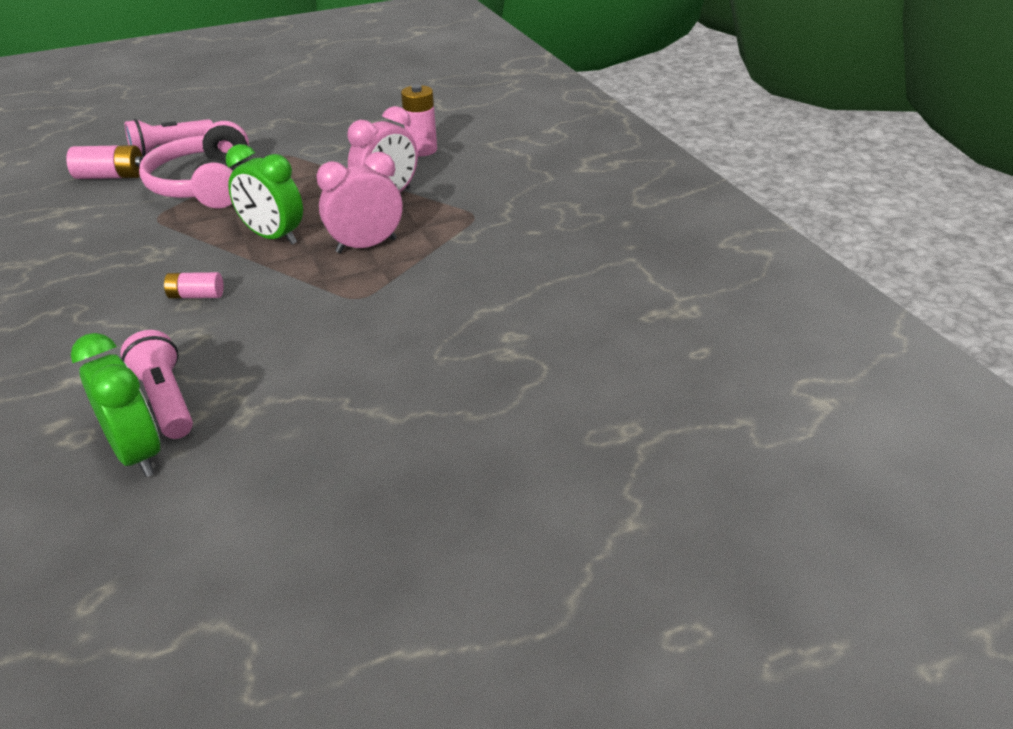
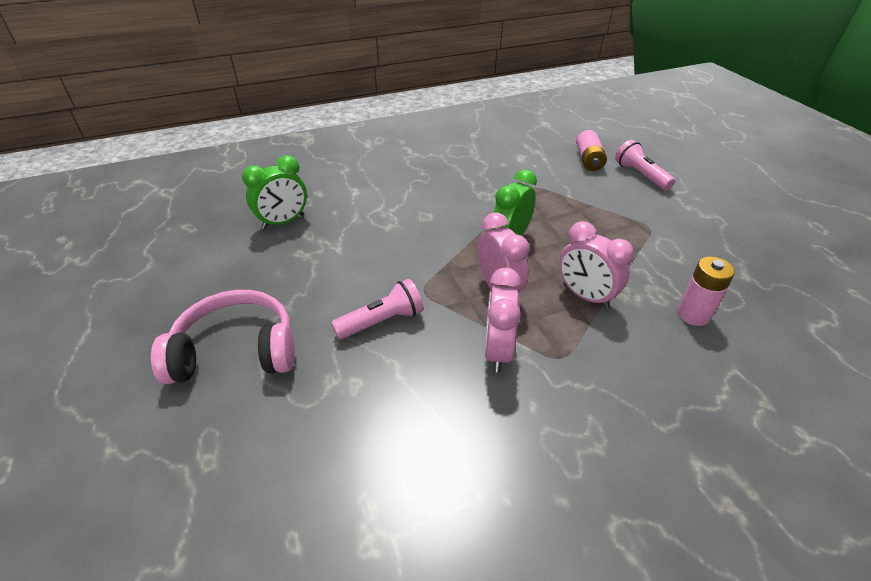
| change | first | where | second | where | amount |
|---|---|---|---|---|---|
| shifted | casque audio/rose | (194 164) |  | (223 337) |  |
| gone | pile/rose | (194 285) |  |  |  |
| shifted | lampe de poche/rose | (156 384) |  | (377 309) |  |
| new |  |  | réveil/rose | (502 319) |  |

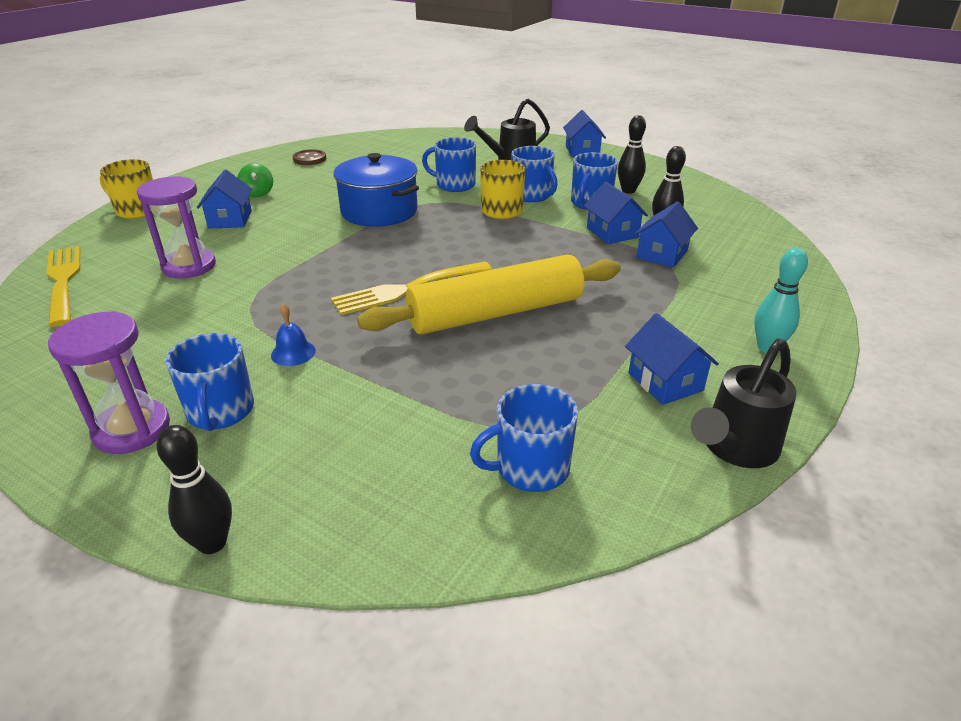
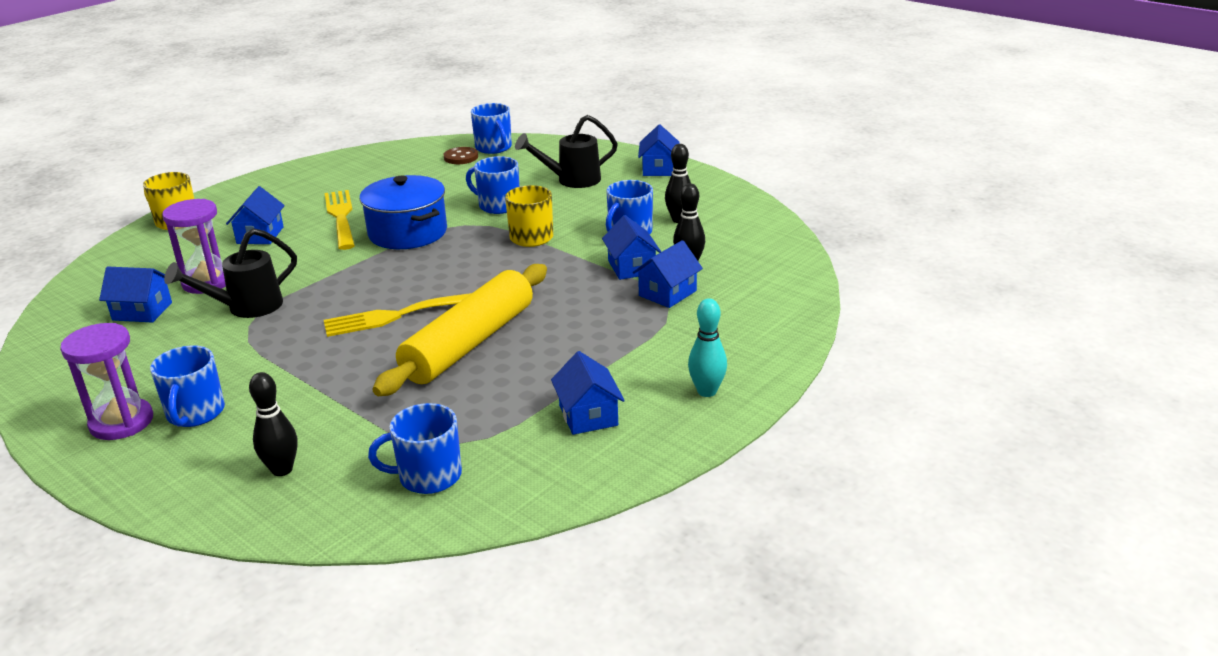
| change | first | where | second | where | amount |
|---|---|---|---|---|---|
| shifted | tasse/bleu | (534 174) |  | (491 128) |  |
| shifted | bouton/marron | (309 157) |  | (461 155) |  |
| gone | toupie/vert | (255 180) |  |  |  |
| shifted | fourchette/jaune | (63 286) |  | (340 220) |  |
| rotated | rouleau à pâtisserie/jaune | (489 294) |  | (459 330) | 45 degrees counterclockwise |
| gone | cloche/bleu | (293 334) |  |  |  |
| shifted | arrosoir/noir | (744 403) |  | (230 273) |  |
| shifted | quille/noir | (194 489) |  | (273 424) |  |
| new |  |  | maison/bleu | (135 295) |  |

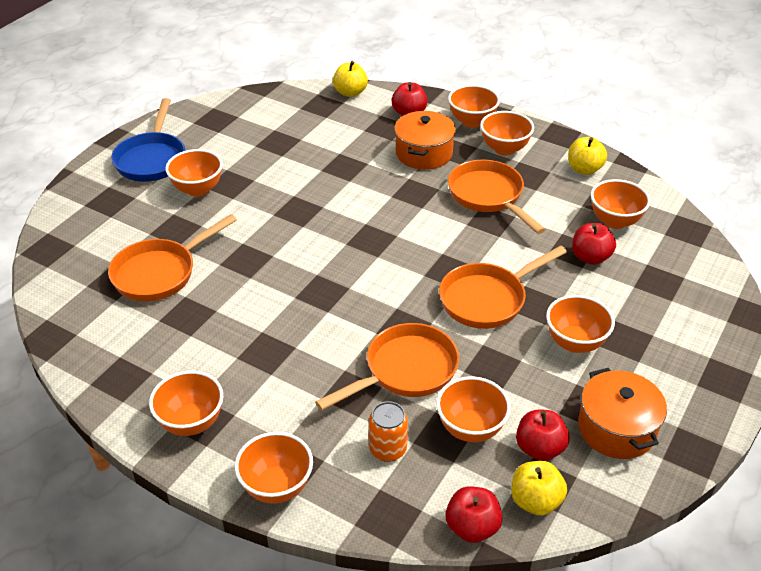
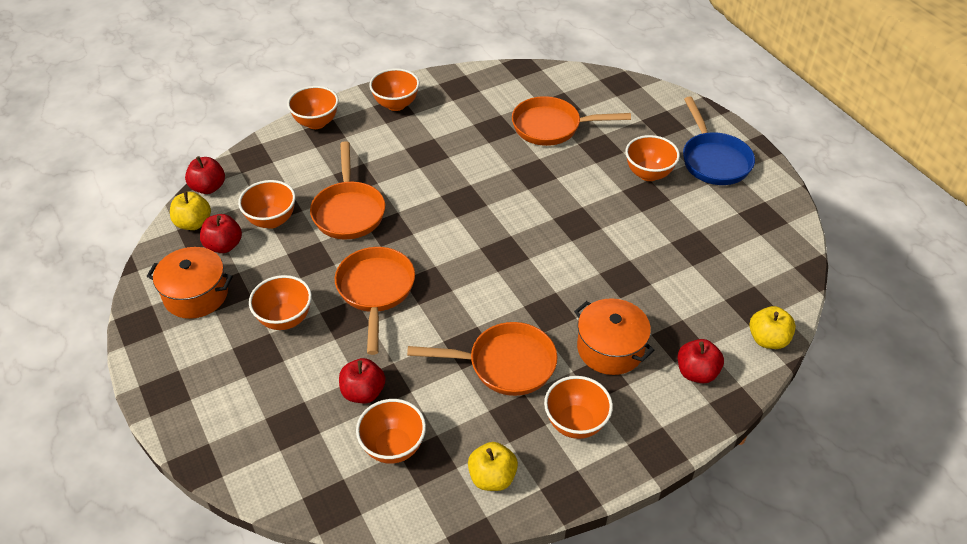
| change | first | where | second | where | amount |
|---|---|---|---|---|---|
| gone | bol/orange | (474 106) |  |  |  |
| rotated | poêle/bleu | (148 140) |  | (719 141) | 135 degrees counterclockwise |
| rotated | poêle/orange | (172 257) |  | (571 121) | 75 degrees counterclockwise |
| gone | canette/orange | (388 431) |  |  |  |

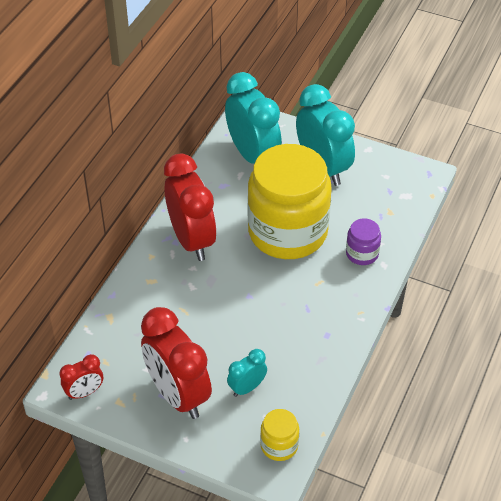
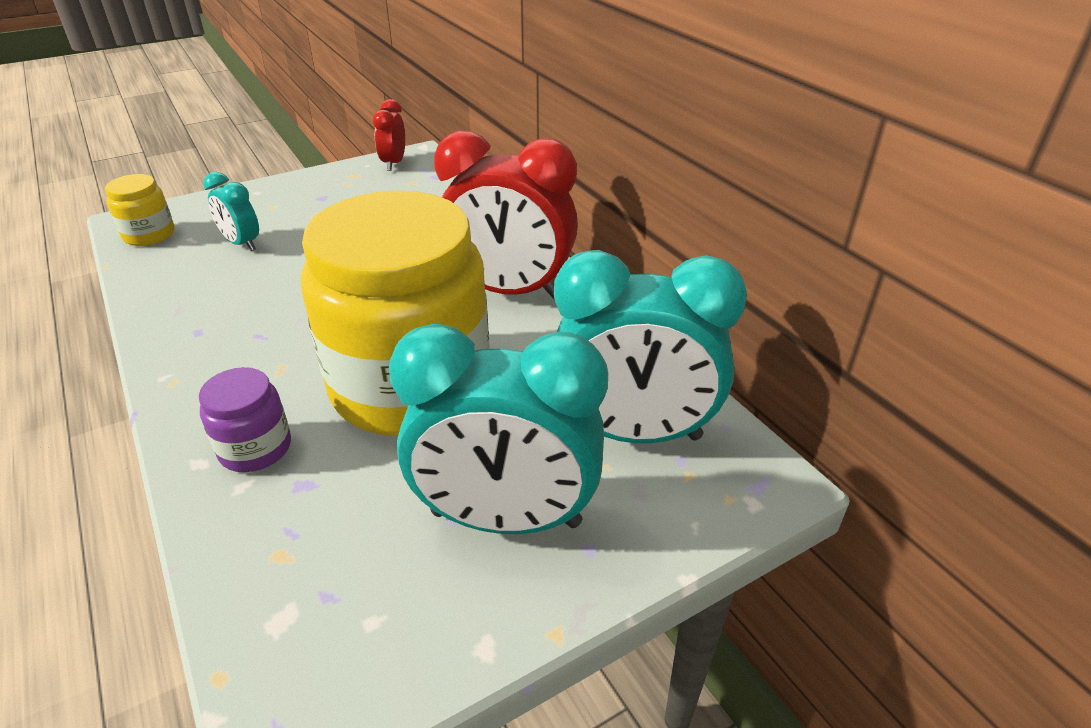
| change | first | where | second | where | amount |
|---|---|---|---|---|---|
| gone | réveil/rouge | (176 363) |  |  |  |
| rotated | réveil/turquoise | (247 373) |  | (231 211) | 135 degrees clockwise |

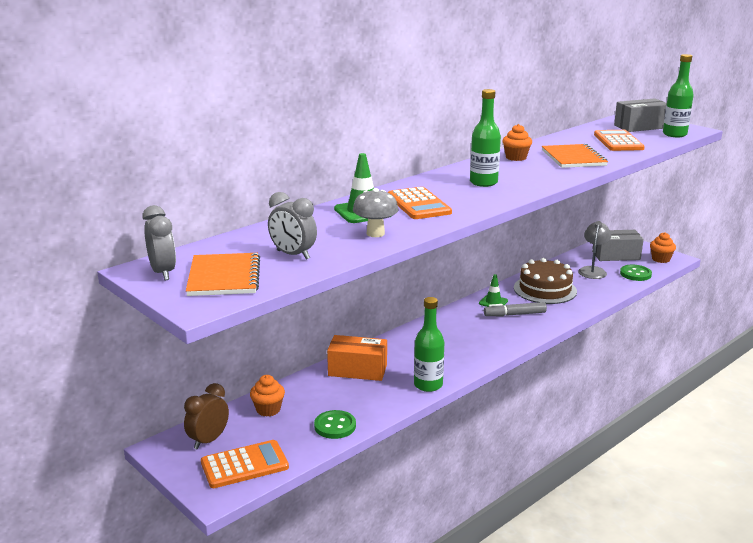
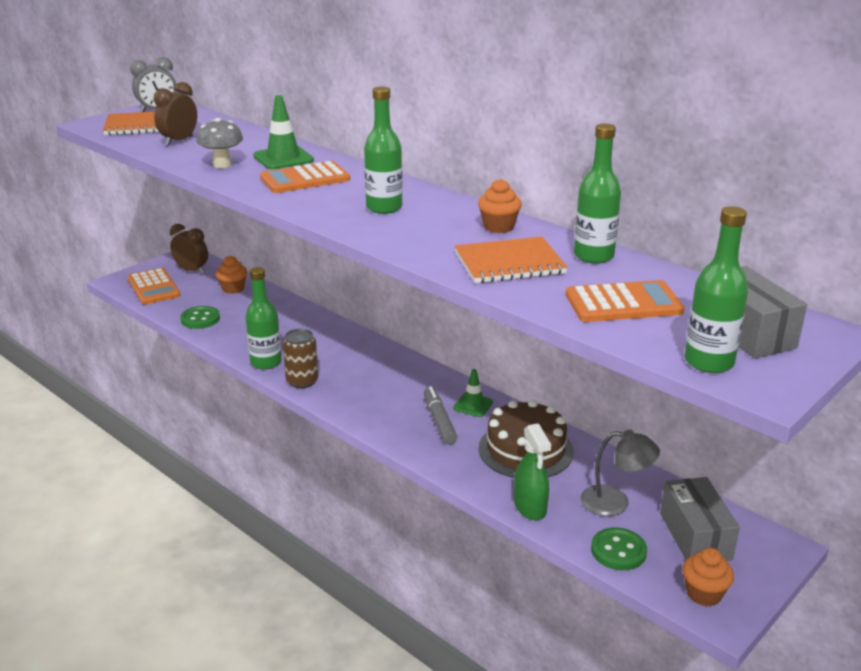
| change | first | where | second | where | amount |
|---|---|---|---|---|---|
| repainted | réveil/gris | (292 226) | réveil/marron | (175 114) |  |
| gone | boîte/orange | (357 358) |  |  |  |
| new |  |  | bouteille/vert | (597 194) |  |
| new |  |  | canette/marron | (300 358) |  |
| new |  |  | vaporisateur/vert | (532 471) |  |

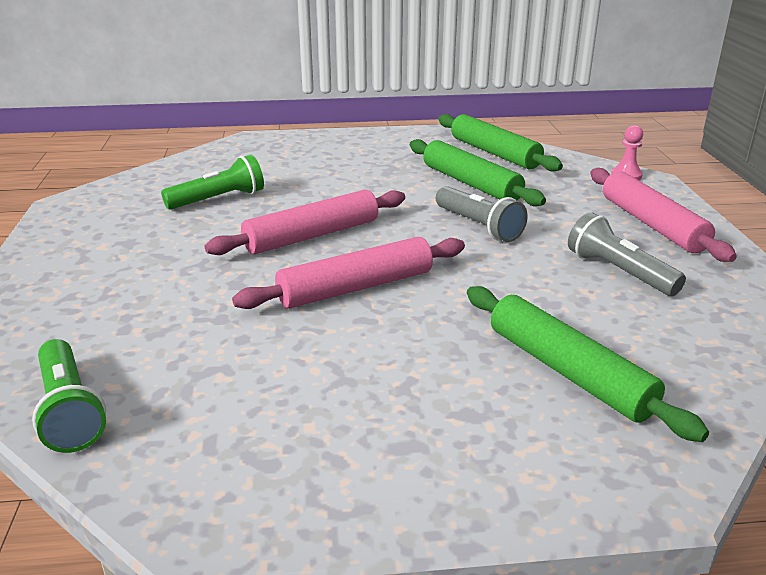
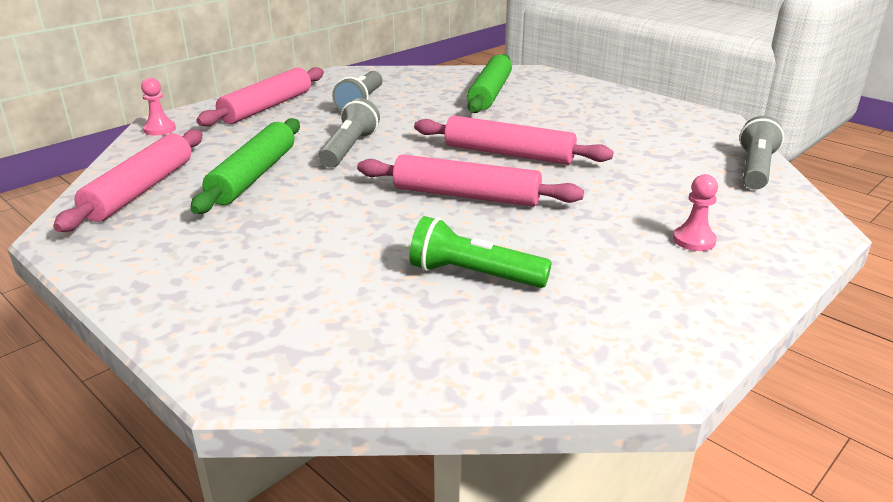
| change | first | where | second | where | amount |
|---|---|---|---|---|---|
| repainted | rouleau à pâtisserie/vert | (500 142) | rouleau à pâtisserie/rose | (128 180) |  |
| repainted | lampe de poche/vert | (69 396) | lampe de poche/gris | (761 153) |  |
| new |  |  | pion/rose | (695 212) |  |

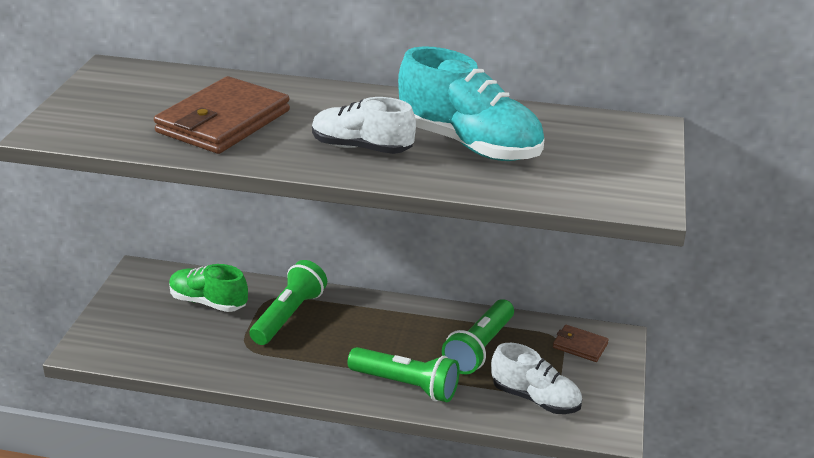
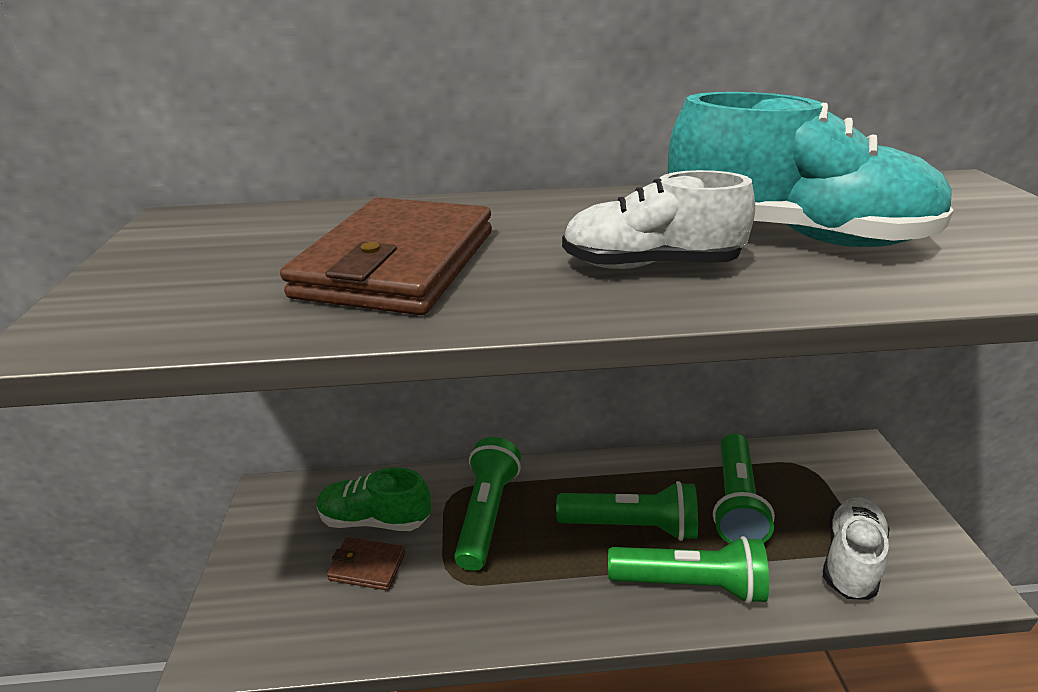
| change | first | where | second | where | amount |
|---|---|---|---|---|---|
| shifted | portefeuille/marron | (581 343) |  | (366 564) |  |
| rotated | chaussure/blanc | (536 378) |  | (856 548) | 75 degrees counterclockwise |
| new |  |  | lampe de poche/vert | (627 511) |  |

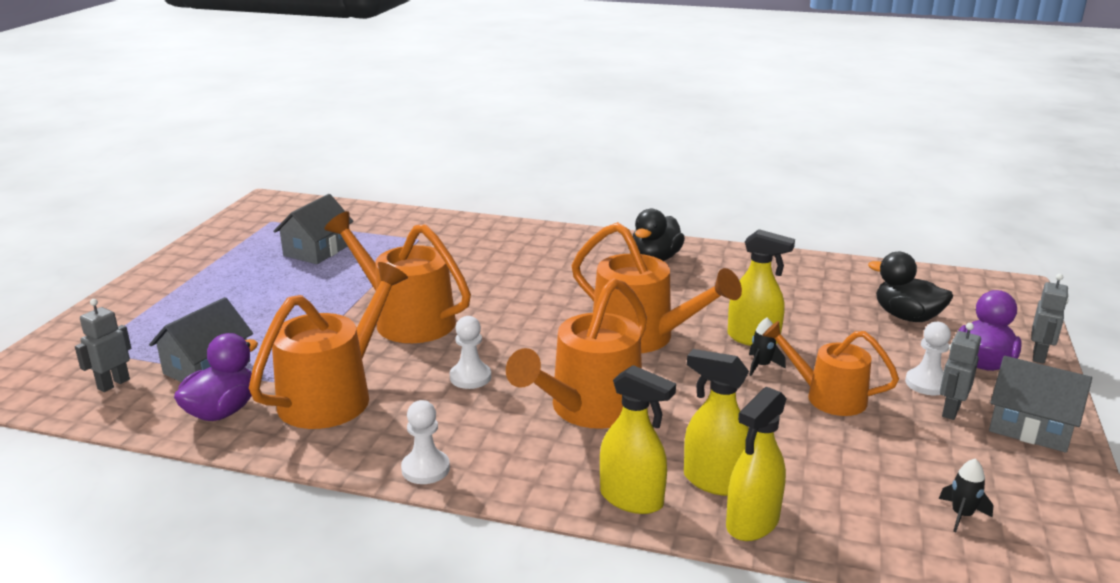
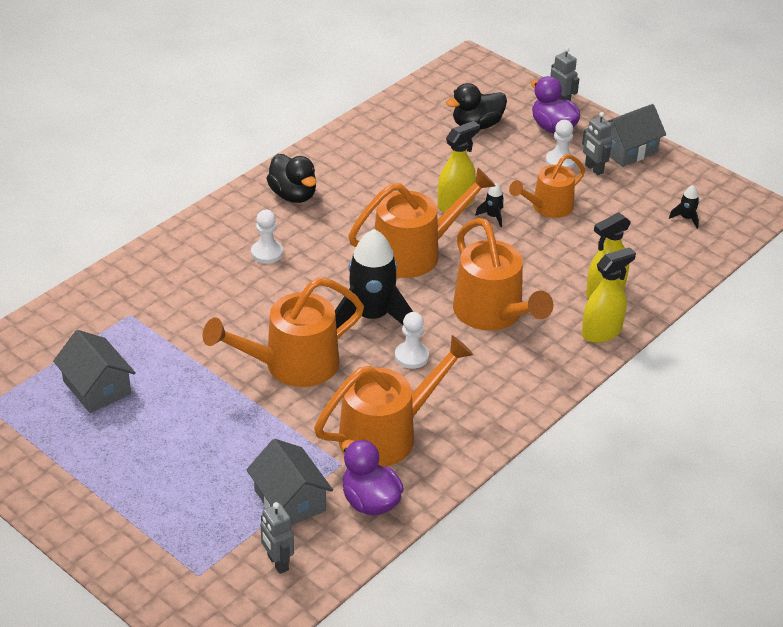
| change | first | where | second | where | amount |
|---|---|---|---|---|---|
| rotated | arrosoir/orange | (328 345) |  | (394 401) | 90 degrees clockwise |
| gone | vaporisateur/jaune | (756 463) |  |  |  |
| shifted | pion/blanc | (425 442) |  | (267 237) |  |
| new |  |  | fusée/noir | (374 279) |  |

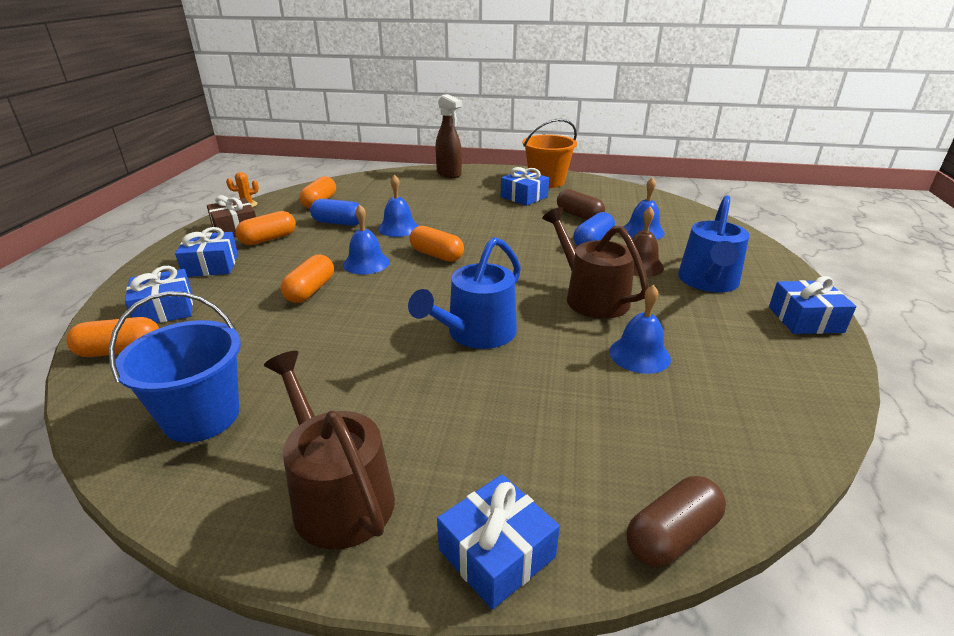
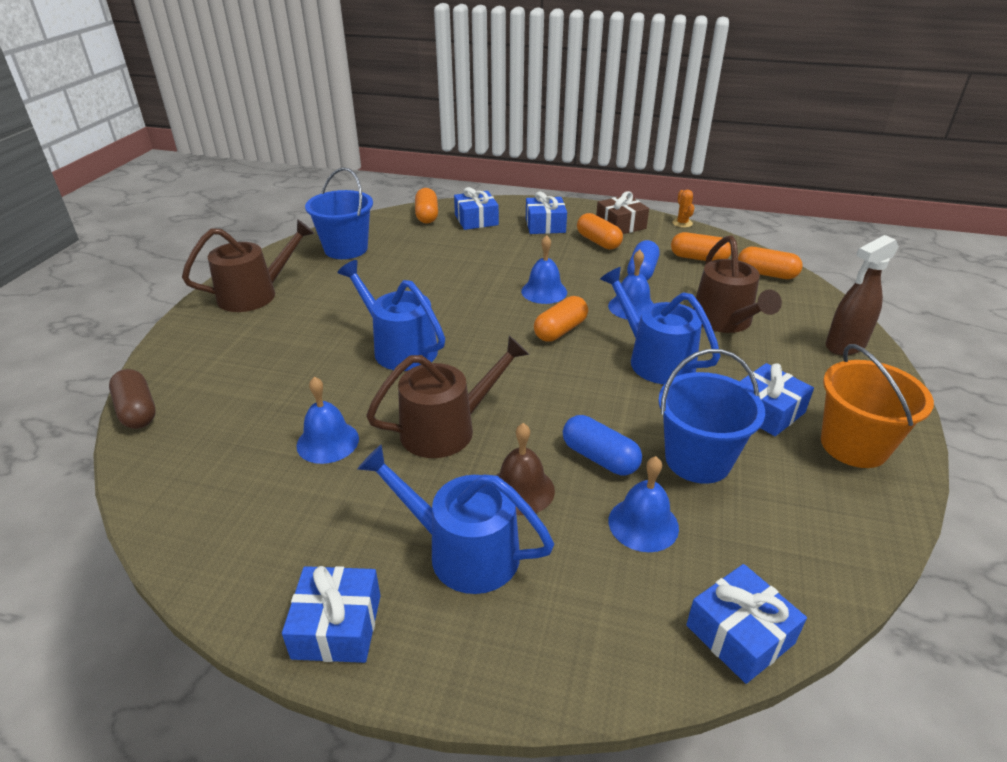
| change | first | where | second | where | amount |
|---|---|---|---|---|---|
| swapped | gélule/marron | (581 204) | seau/bleu | (711 416) |  |
| shifted | gélule/orange | (307 279) |  | (770 263) |  |
| shifted | cadeau/bleu | (498 542) |  | (746 624) |  |
| new |  |  | arrosoir/marron | (737 284) |  |
| new |  |  | arrosoir/bleu | (660 325) |  |

